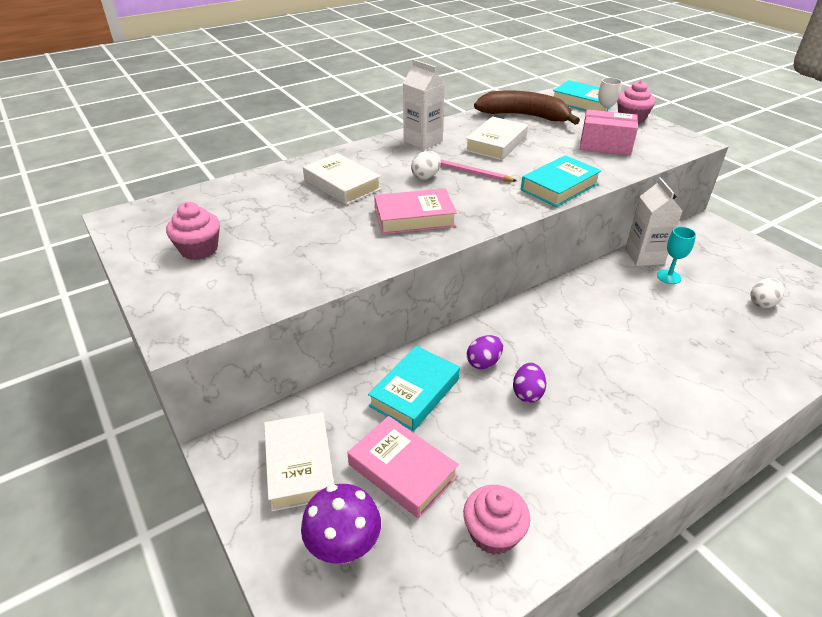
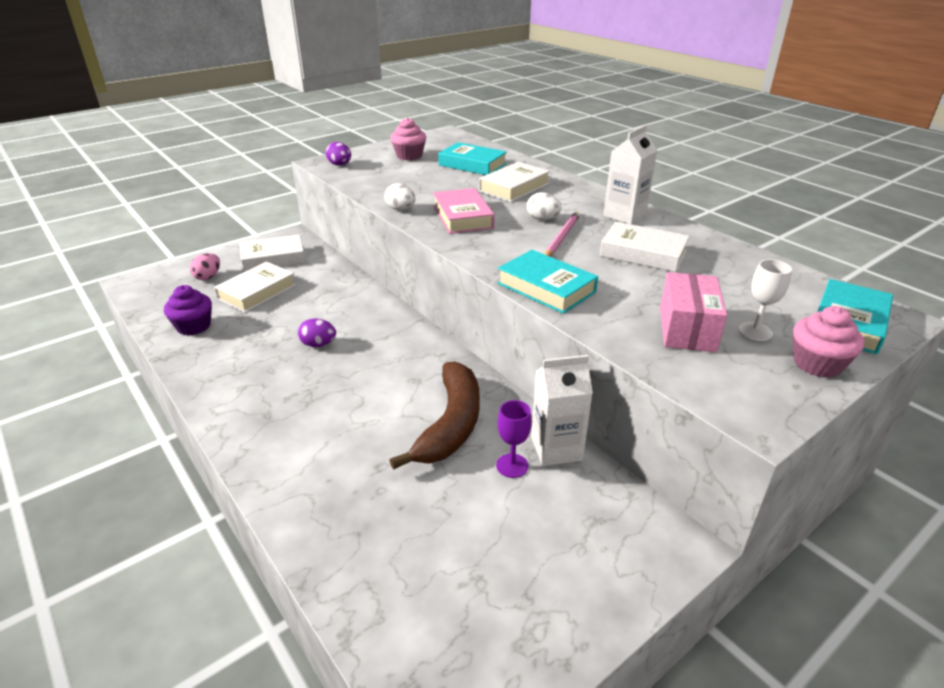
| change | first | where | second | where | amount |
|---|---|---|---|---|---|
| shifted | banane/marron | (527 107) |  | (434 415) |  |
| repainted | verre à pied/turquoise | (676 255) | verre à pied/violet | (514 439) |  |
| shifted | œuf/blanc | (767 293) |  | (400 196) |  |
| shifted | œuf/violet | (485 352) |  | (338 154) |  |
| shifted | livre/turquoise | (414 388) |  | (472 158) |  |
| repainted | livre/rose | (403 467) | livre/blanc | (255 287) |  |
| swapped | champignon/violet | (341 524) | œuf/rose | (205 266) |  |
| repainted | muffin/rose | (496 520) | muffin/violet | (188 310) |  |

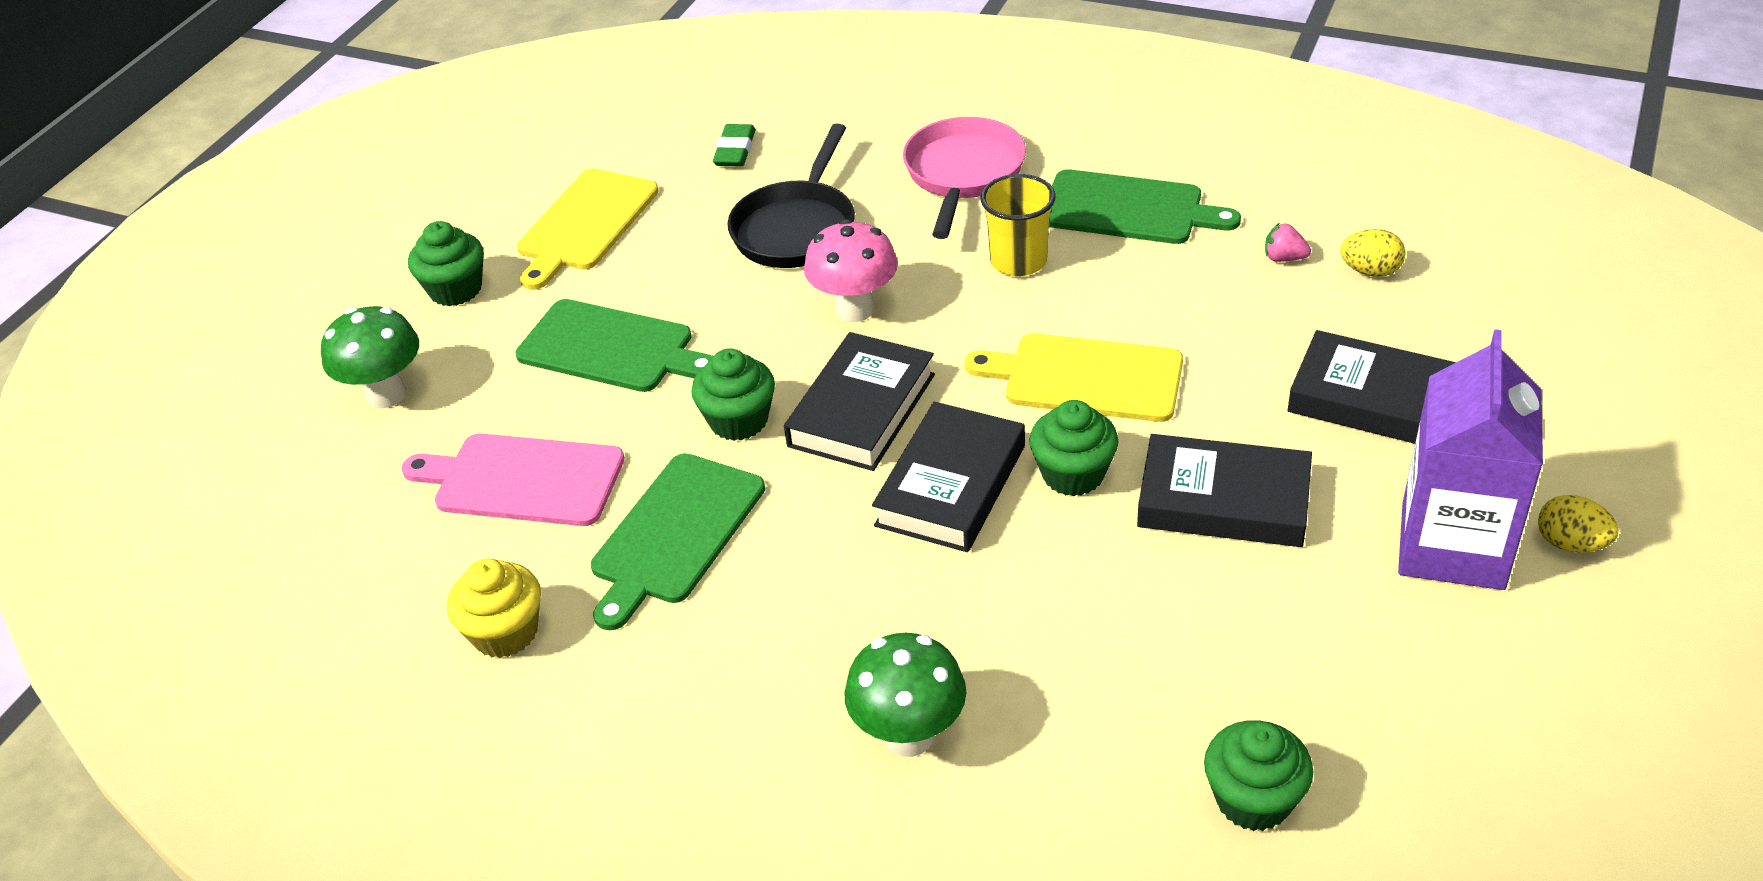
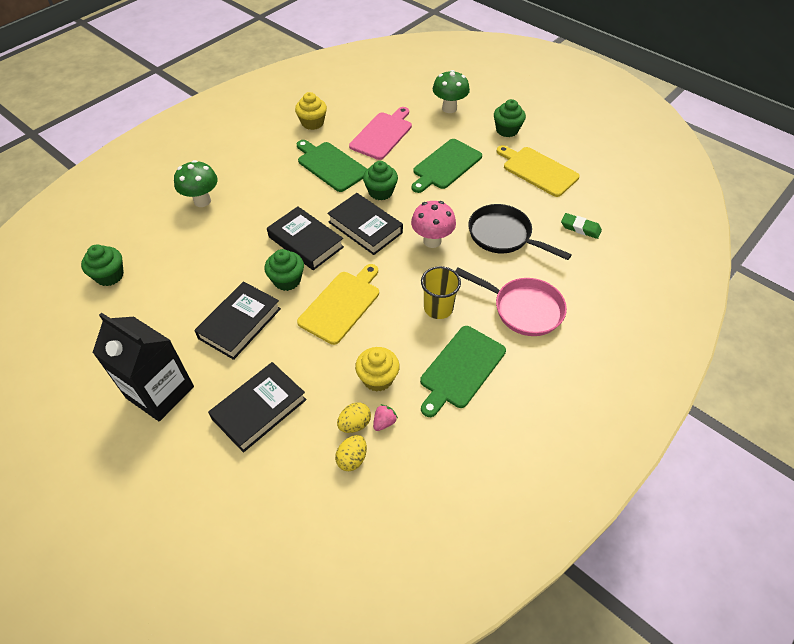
| change | first | where | second | where | amount |
|---|---|---|---|---|---|
| repainted | brique de lait/violet | (1470 459) | brique de lait/noir | (143 367) |  |
| shifted | œuf/jaune | (1578 524) |  | (354 417) |  |
| new |  |  | muffin/jaune | (377 369) |  |

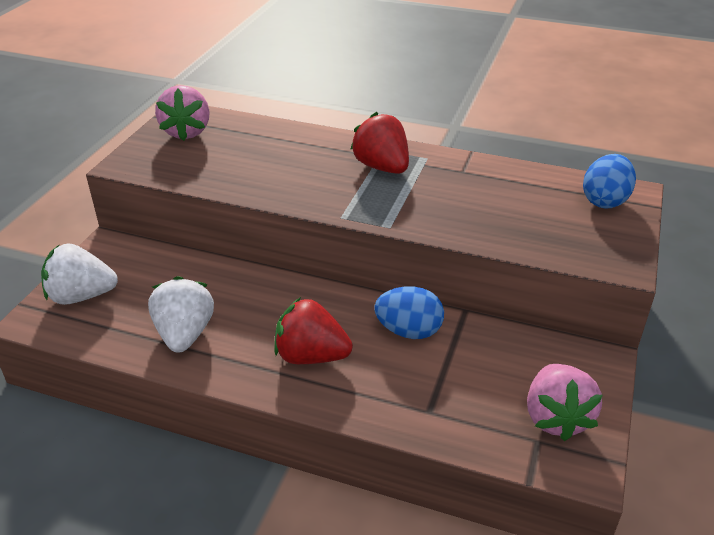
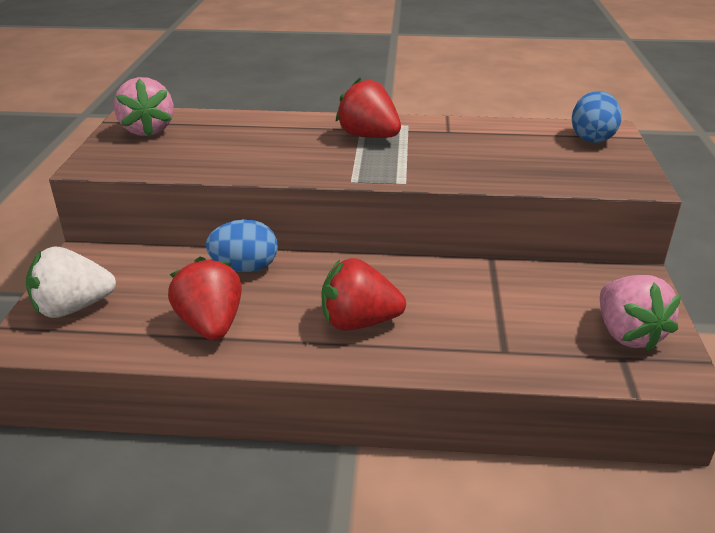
| change | first | where | second | where | amount |
|---|---|---|---|---|---|
| repainted | fraise/blanc | (181 314) | fraise/rouge | (205 299) |  |
| shifted | œuf/bleu | (409 312) |  | (241 245) |  |

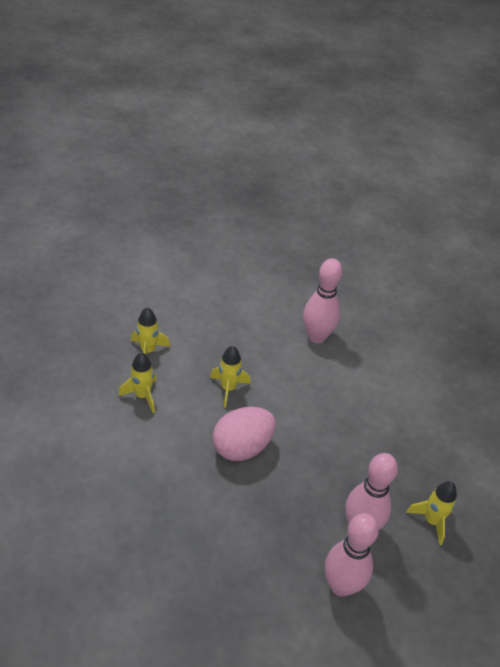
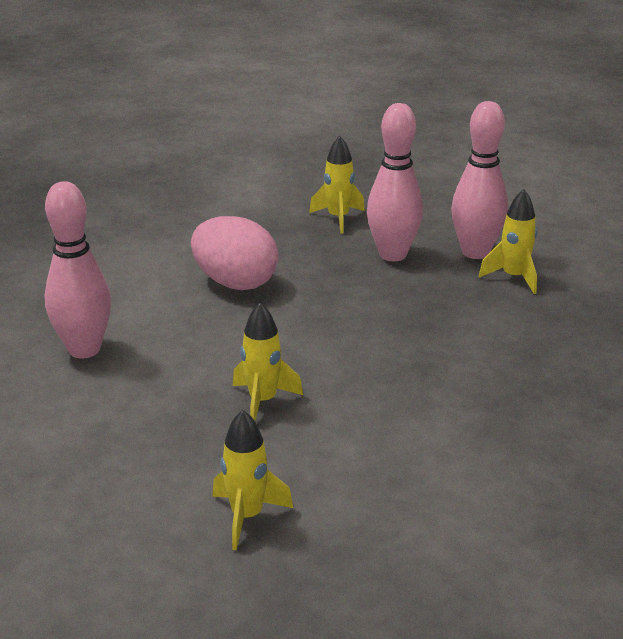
| change | first | where | second | where | amount |
|---|---|---|---|---|---|
| shifted | fusée/jaune | (138 382) |  | (508 241) |  |
| shifted | œuf/rose | (244 434) |  | (234 253) |  |

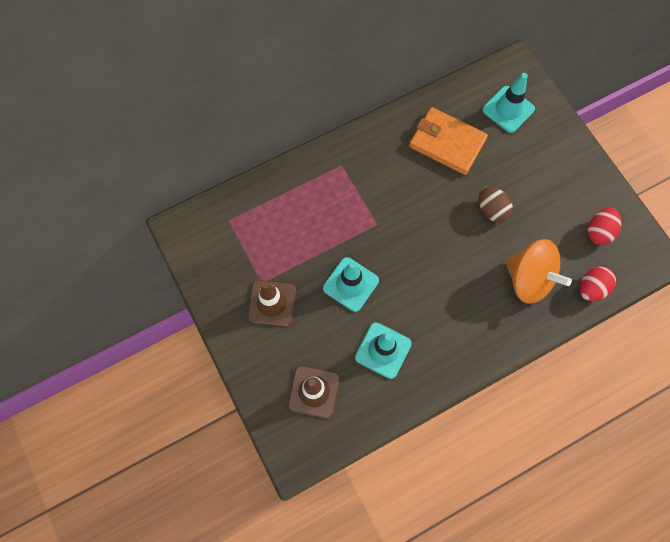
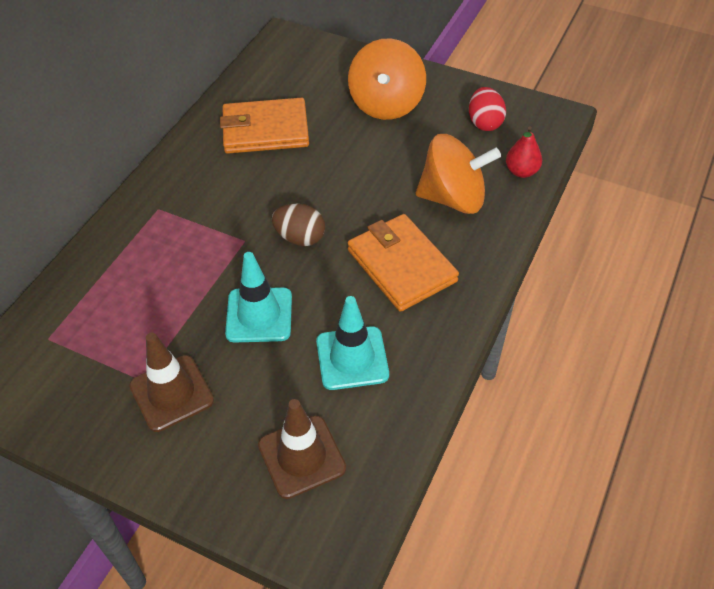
| change | first | where | second | where | amount |
|---|---|---|---|---|---|
| gone | cône de chantier/turquoise | (508 103) |  |  |  |
| shifted | œuf/marron | (496 204) |  | (298 225) |  |
| swapped | œuf/rouge | (598 283) | poire/rouge | (524 152) |  |
| new |  |  | toupie/orange | (387 79) |  |
| new |  |  | portefeuille/orange | (403 263) |  |

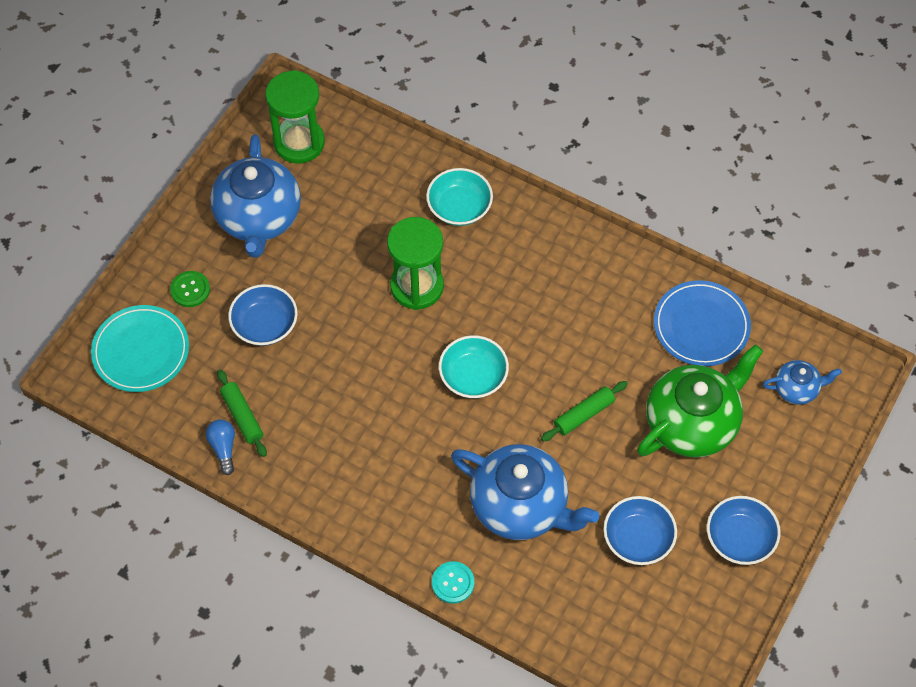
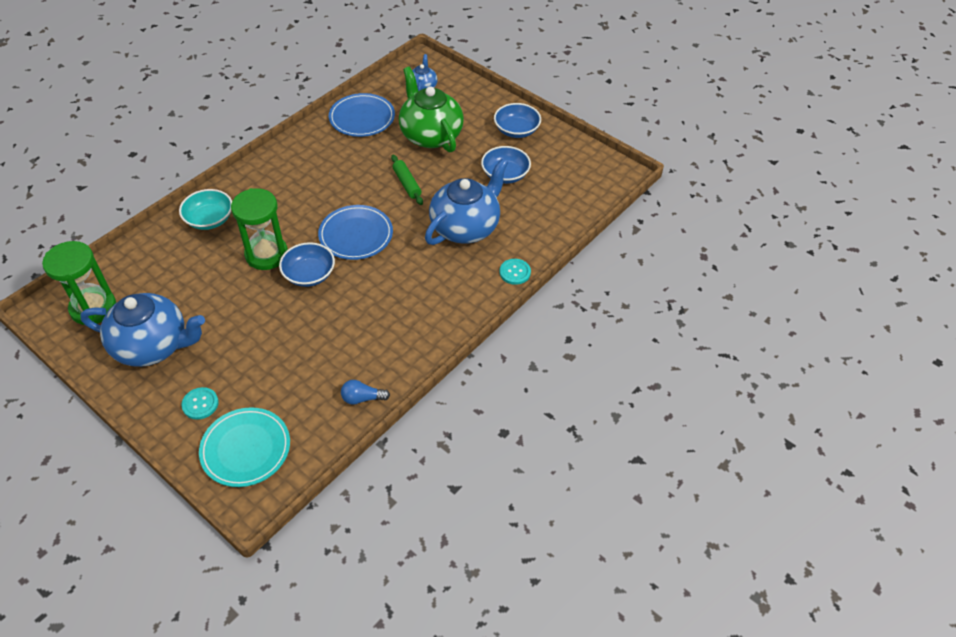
| change | first | where | second | where | amount |
|---|---|---|---|---|---|
| repainted | bouton/vert | (190 289) | bouton/turquoise | (200 403) |  |
| shifted | bol/bleu | (263 315) |  | (307 264) |  |
| swapped | bol/turquoise | (474 366) | assiette/bleu | (355 232) |  |
| gone | rouleau à pâtisserie/vert | (242 413) |  |  |  |

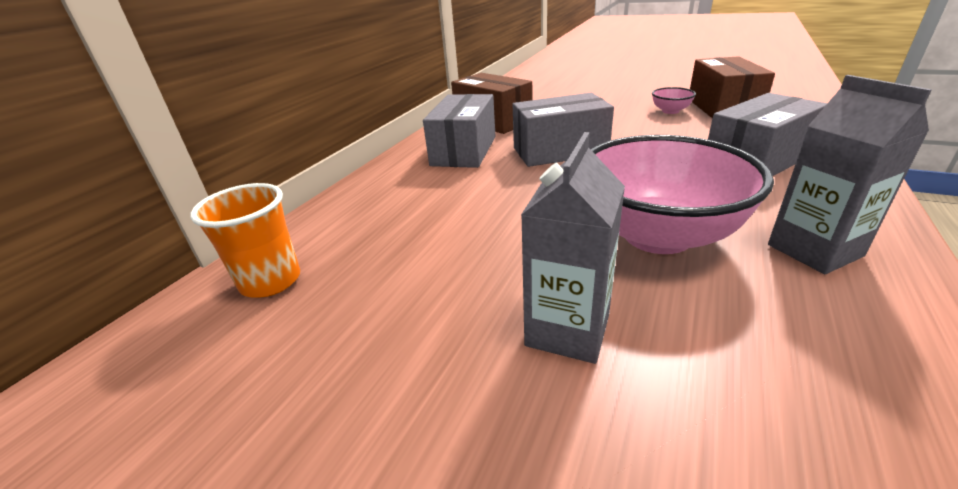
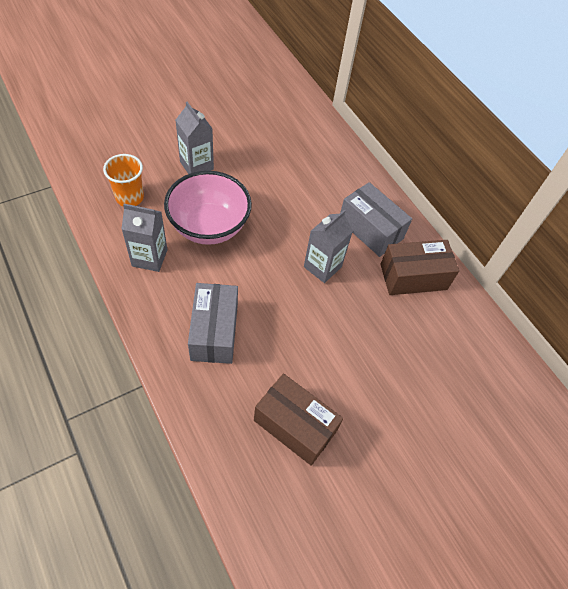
| change | first | where | second | where | amount |
|---|---|---|---|---|---|
| gone | bol/rose | (674 100) |  |  |  |
| swapped | boîte/gris | (563 130) | brique de lait/gris | (328 246) |  |
| shifted | gobelet/orange | (245 240) |  | (123 180) |  |

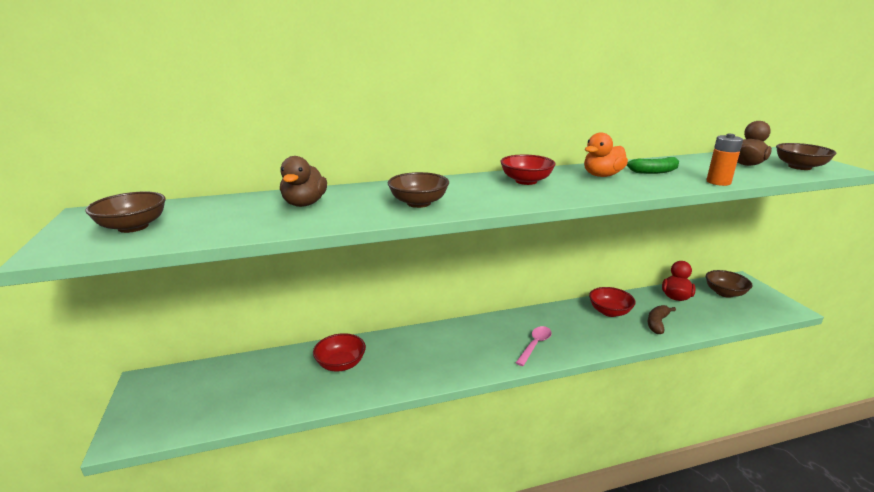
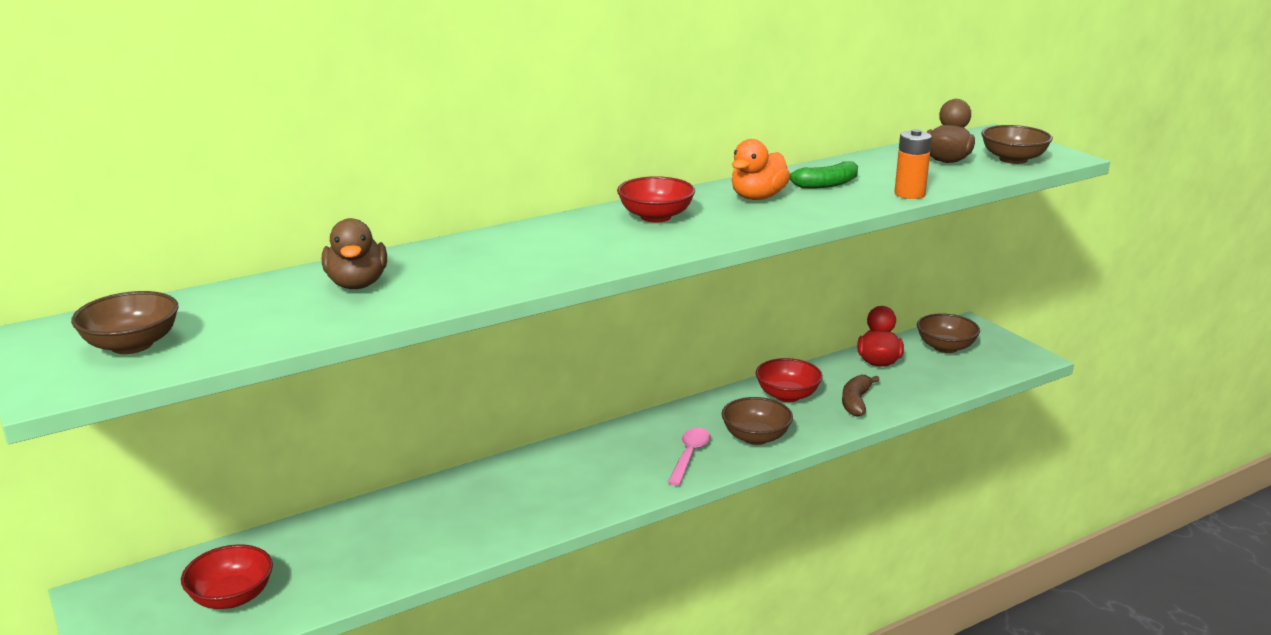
| change | first | where | second | where | amount |
|---|---|---|---|---|---|
| shifted | bol/marron | (418 190) |  | (757 421) |  |
| shifted | bol/rouge | (339 352) |  | (227 576) |  |

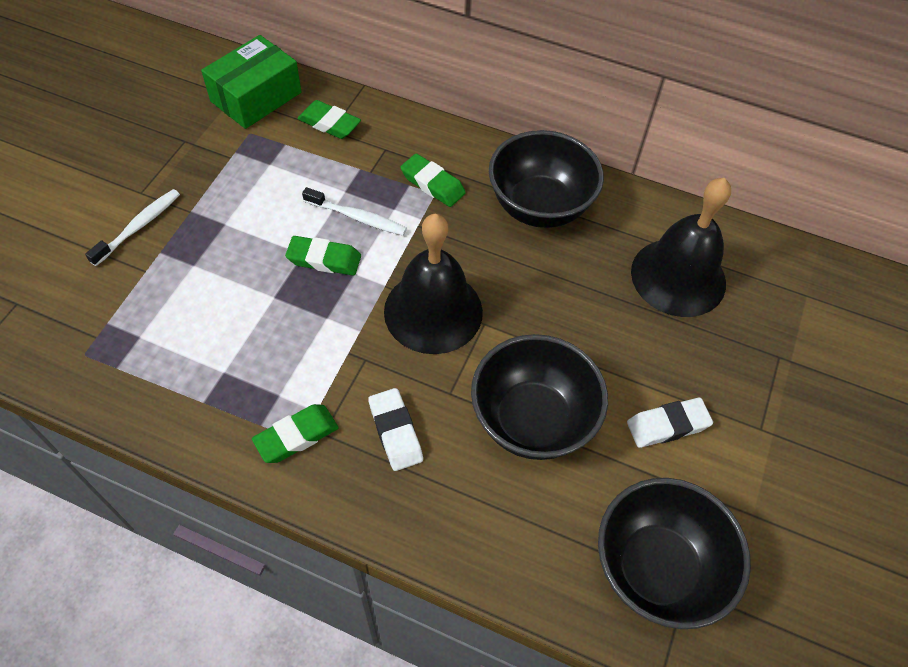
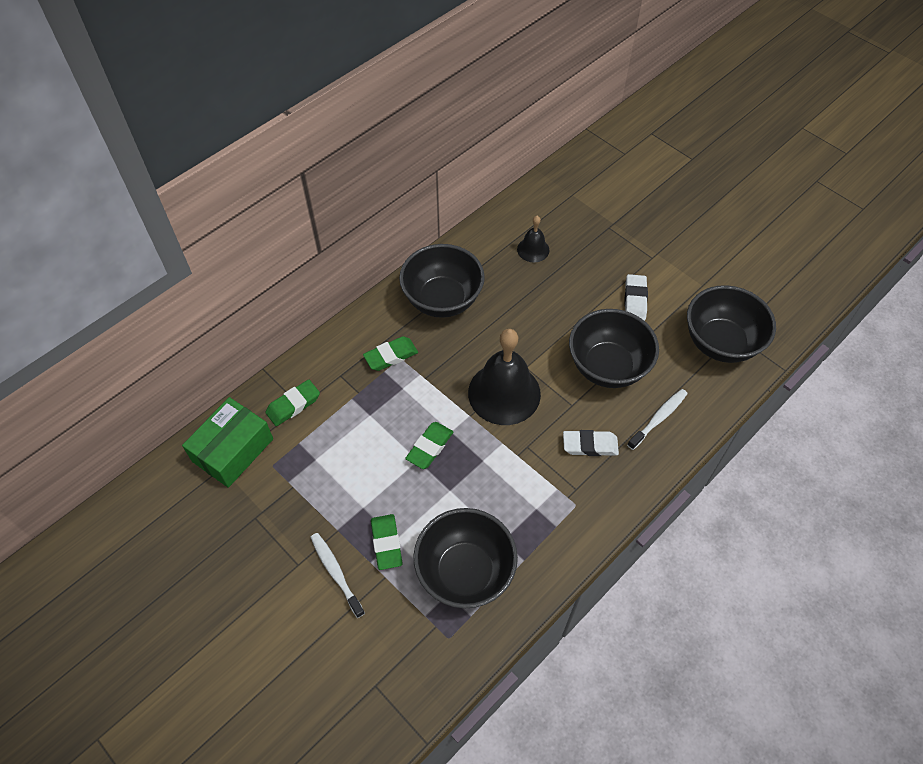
| change | first | where | second | where | amount |
|---|---|---|---|---|---|
| rotated | boîte/vert | (251 82) |  | (227 442) | 60 degrees clockwise |
| scaled | cloche/noir | (681 247) |  | (533 239) | x0.50 |
| shifted | brosse à dents/blanc | (354 211) |  | (657 419) |  |
| shifted | gomme/vert | (295 433) |  | (387 542) |  |
| new |  |  | bol/noir | (465 558) |  |

